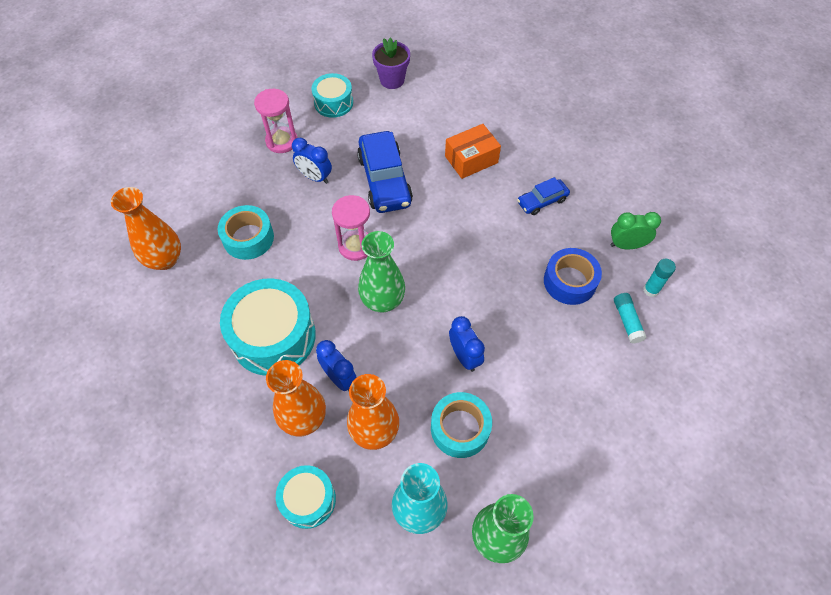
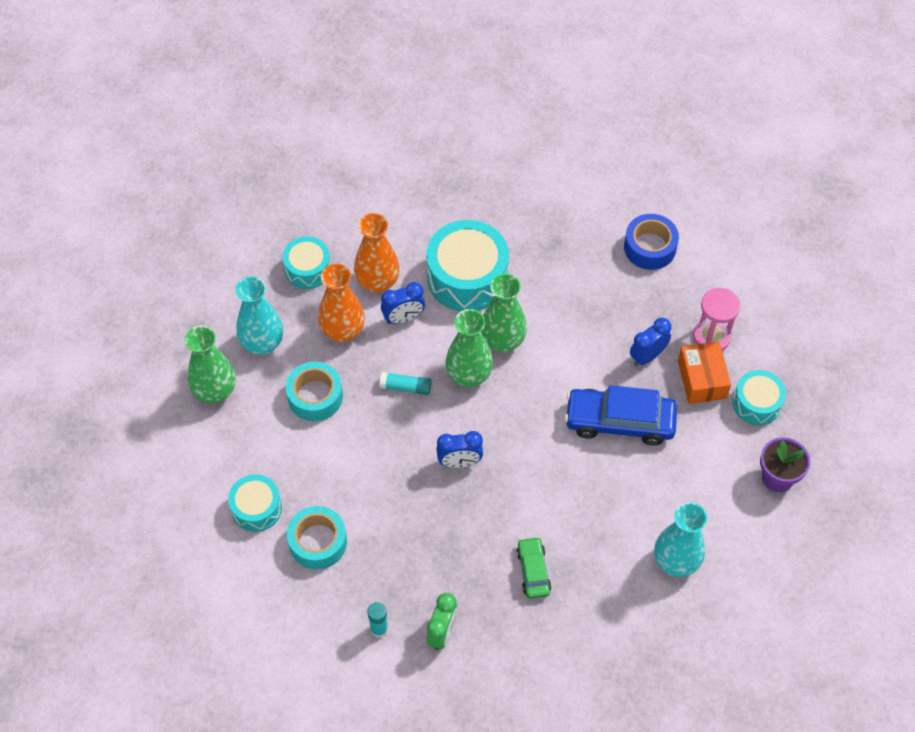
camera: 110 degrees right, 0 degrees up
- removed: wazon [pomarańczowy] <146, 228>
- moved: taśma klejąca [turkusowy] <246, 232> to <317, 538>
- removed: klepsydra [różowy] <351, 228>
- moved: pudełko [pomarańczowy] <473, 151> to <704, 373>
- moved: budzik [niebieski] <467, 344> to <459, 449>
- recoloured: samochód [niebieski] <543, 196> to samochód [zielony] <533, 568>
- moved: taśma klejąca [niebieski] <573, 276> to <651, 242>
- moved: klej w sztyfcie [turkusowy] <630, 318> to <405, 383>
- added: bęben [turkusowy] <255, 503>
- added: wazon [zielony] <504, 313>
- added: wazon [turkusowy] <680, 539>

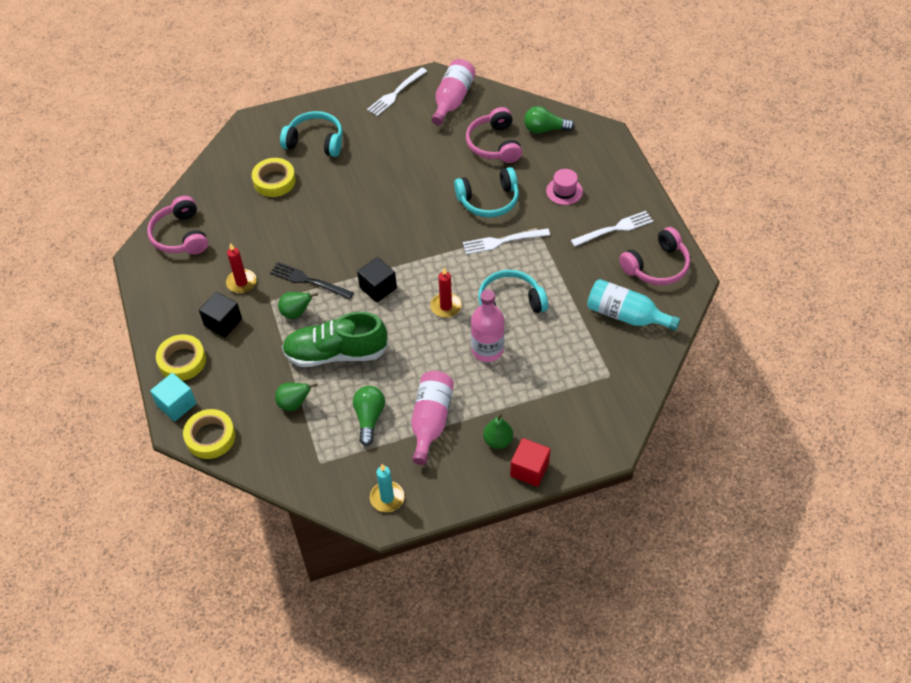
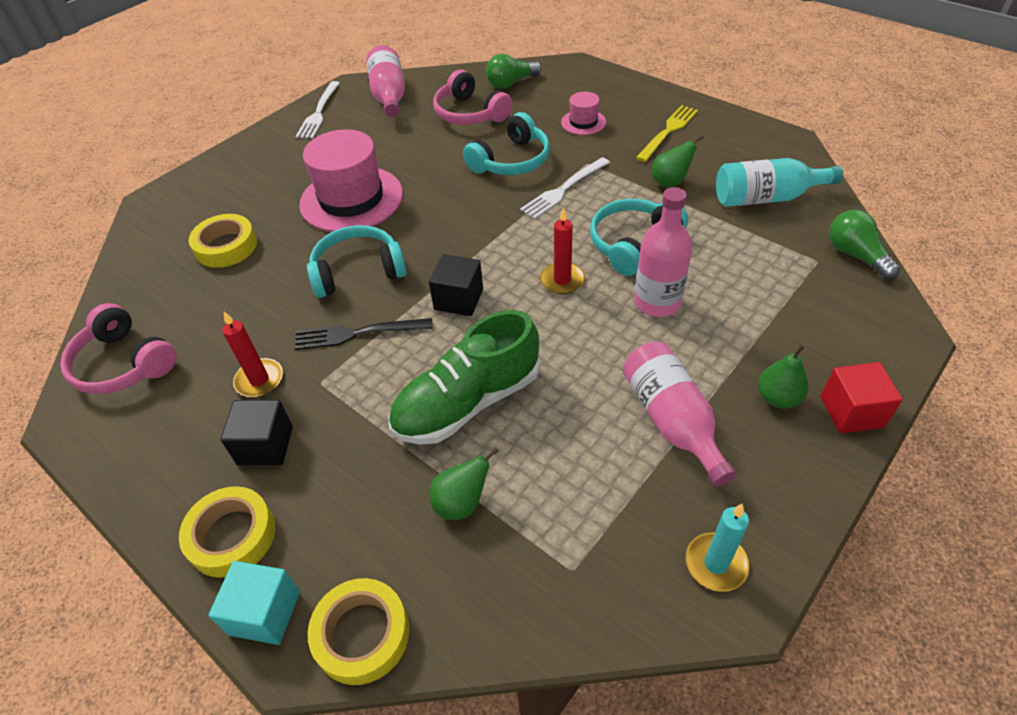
camera: 30 degrees left, 5 degrees down
- moved: gruszka [zielony] <298, 305> to <678, 161>
- moved: słuchawki [turkusowy] <311, 134> to <357, 261>
- moved: żarówka [zielony] <369, 416> to <864, 245>
- recoloured: widelec [biały] <612, 229> to widelec [żółty] <667, 133>
- removed: słuchawki [różowy] <654, 256>
- added: kapelusz [różowy] <351, 180>

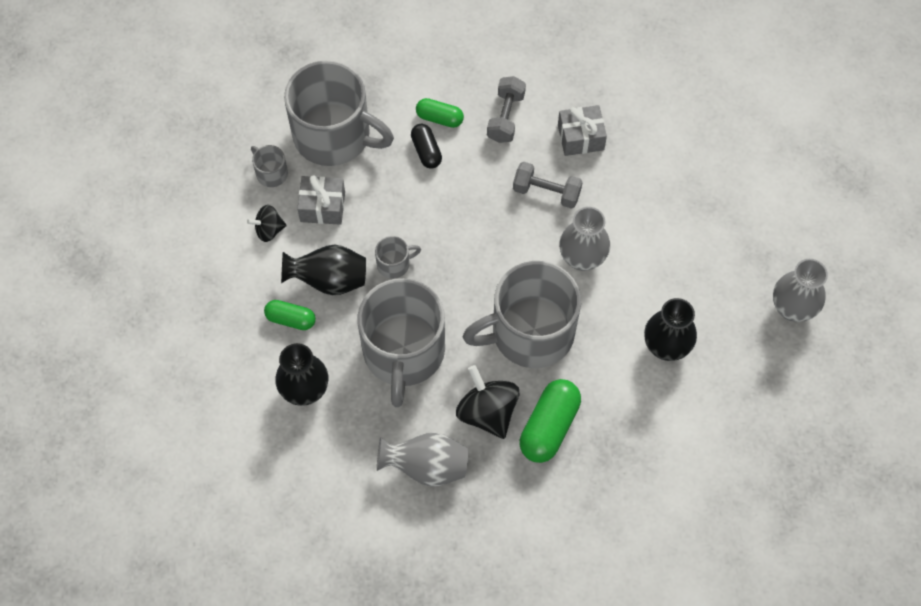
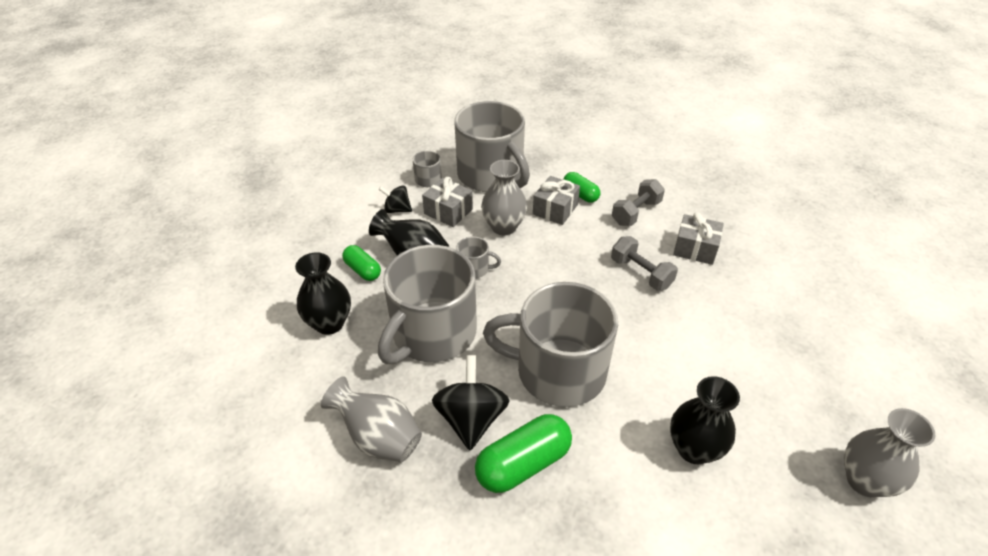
camera: 30 degrees right, 20 degrees down
- replaced: kapsułka [czarny] <426, 146> to prezent [szary] <556, 200>
- moved: wazon [szary] <584, 239> to <504, 197>

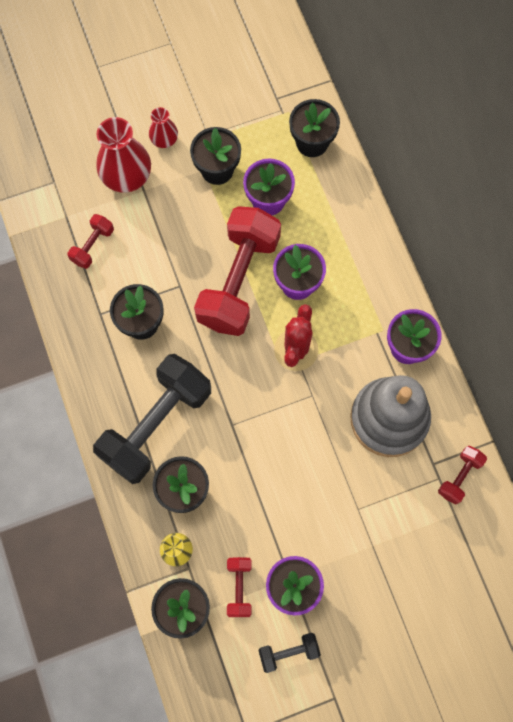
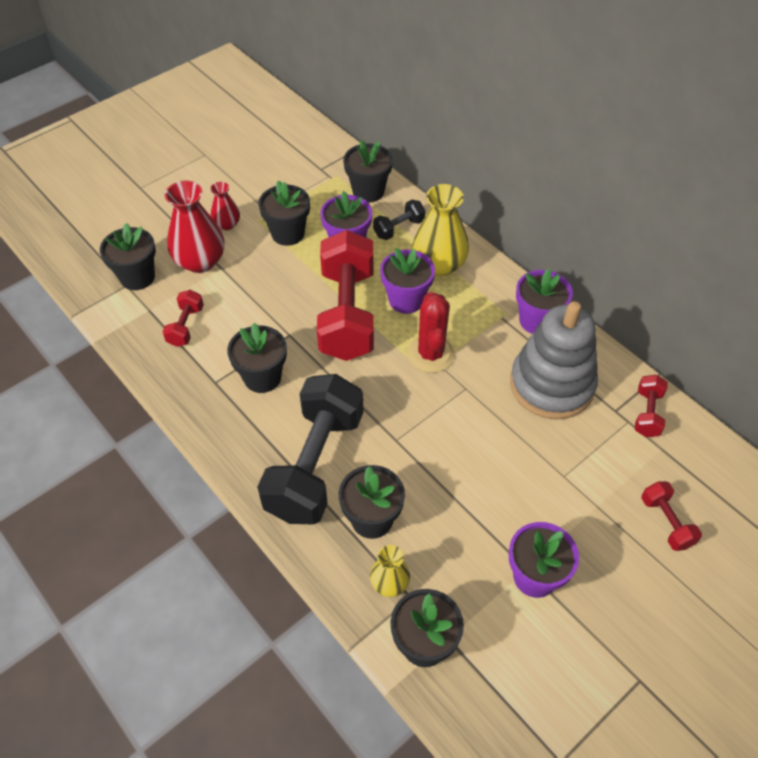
camera: 20 degrees left, 20 degrees down
- moved: hantel [czerwony] <239, 587> to <671, 516>
- moved: hantel [czarny] <289, 653> to <399, 220>
- added: doniczka [czarny] <128, 256>
- added: wazon [żółty] <440, 230>

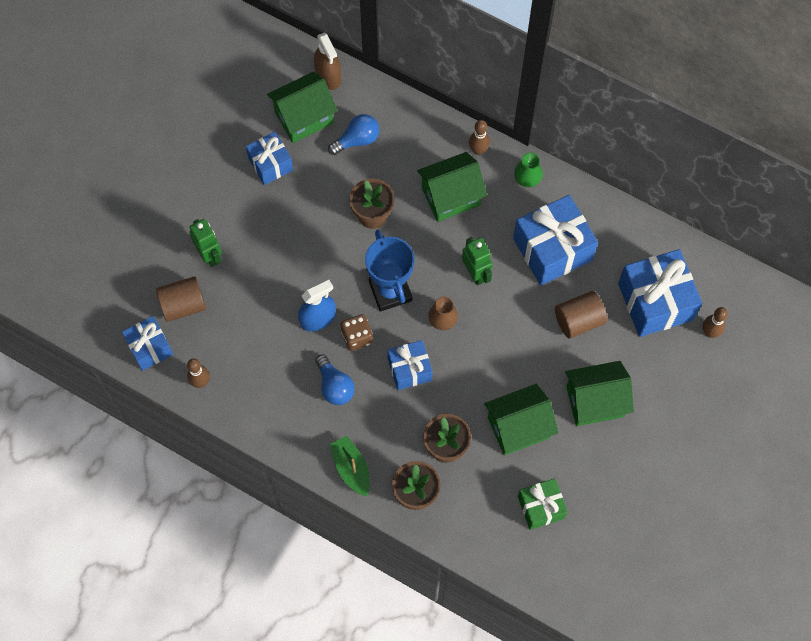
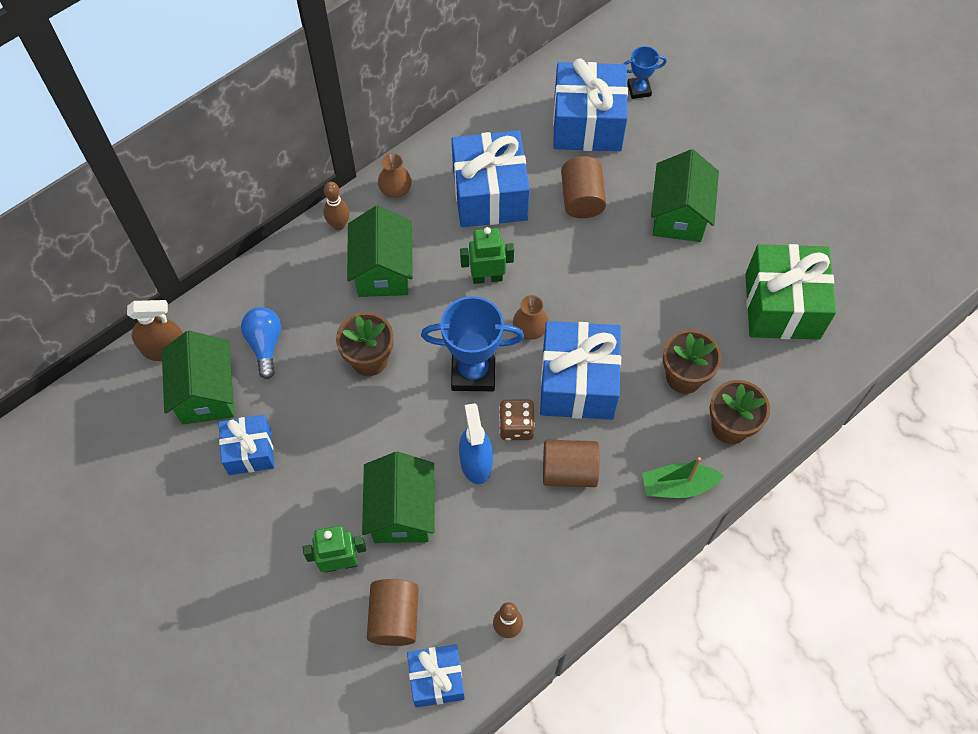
camera: 70 degrees left, 5 degrees down
- replaced: żarówka [niebieski] <335, 379> to walec [brązowy] <571, 463>
- resized: prezent [niebieski] <410, 365> = <580, 370> x1.70
- moved: domek [zielony] <521, 419> to <398, 497>
- recoloured: wazon [zielony] <528, 170> to wazon [brązowy] <395, 175>
- resized: prezent [zielony] <543, 504> = <790, 292> x1.70
- replaced: kręgiel [brązowy] <715, 322> to puchar [niebieski] <645, 72>

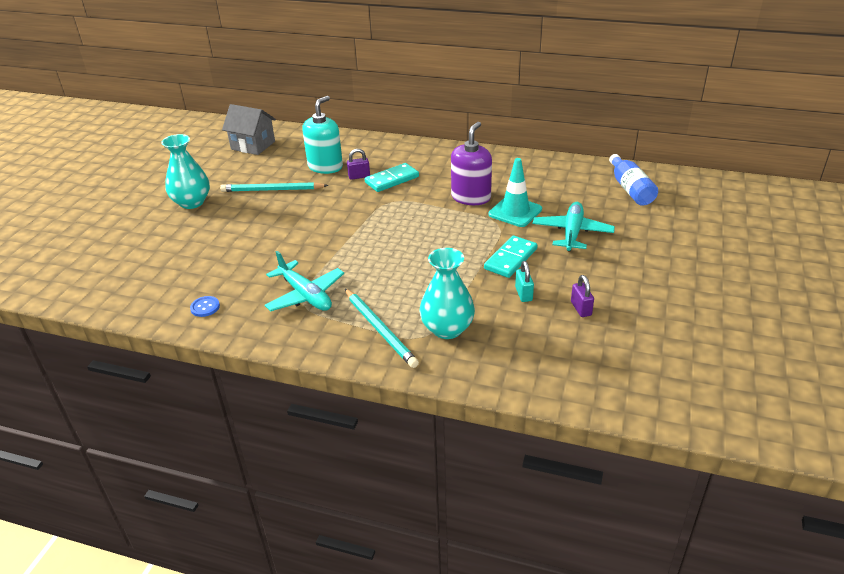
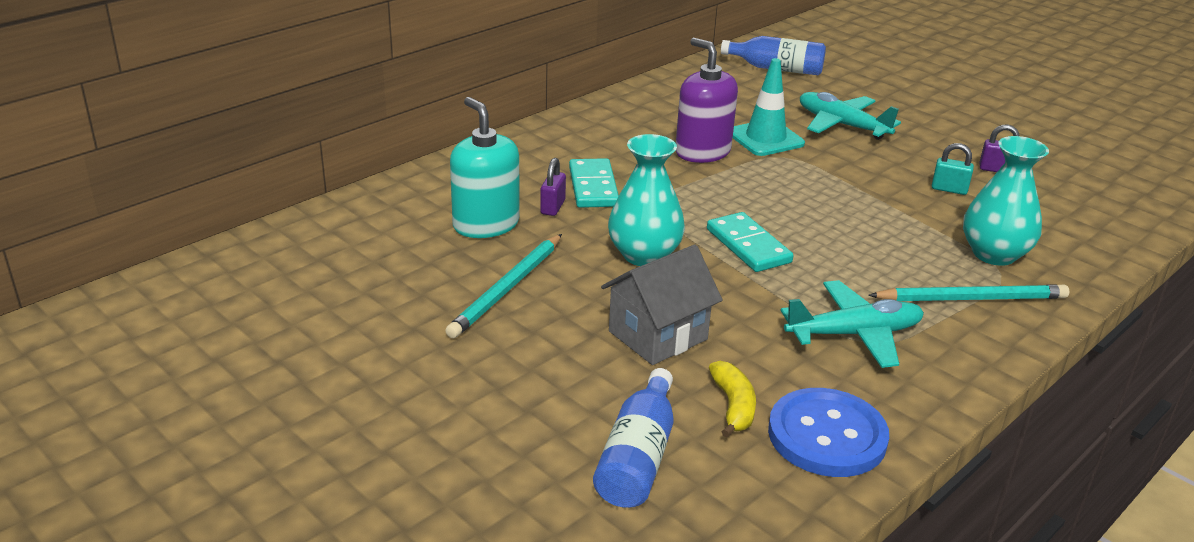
camera: 65 degrees left, 5 degrees down
- moved: wazon [turkusowy] <185, 171> to <646, 200>
- resized: guzik [niebieski] <205, 306> = <828, 432> x2.26
- moved: domek [szary] <249, 129> to <661, 305>
- moved: kostka domina [turkusowy] <511, 256> to <750, 242>
- added: butelka [niebieski] <633, 438>
- added: banan [żółty] <732, 399>

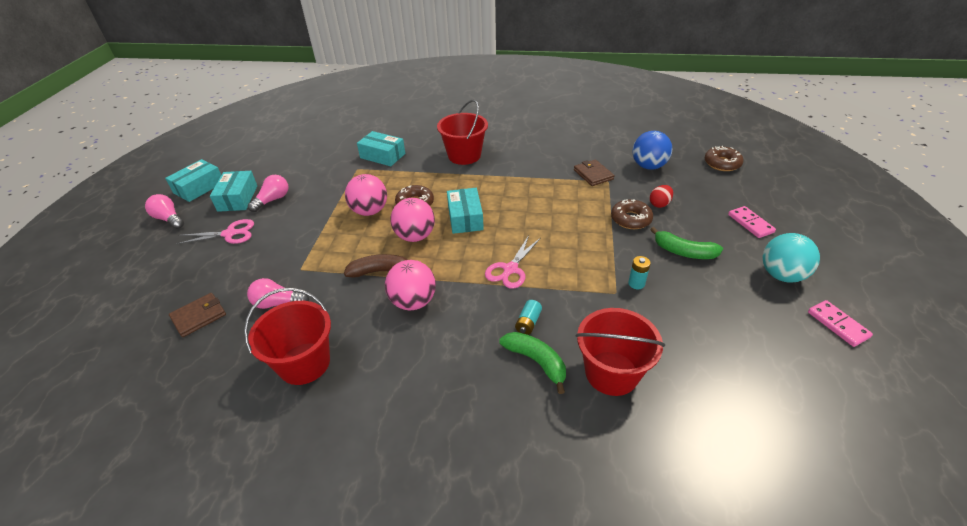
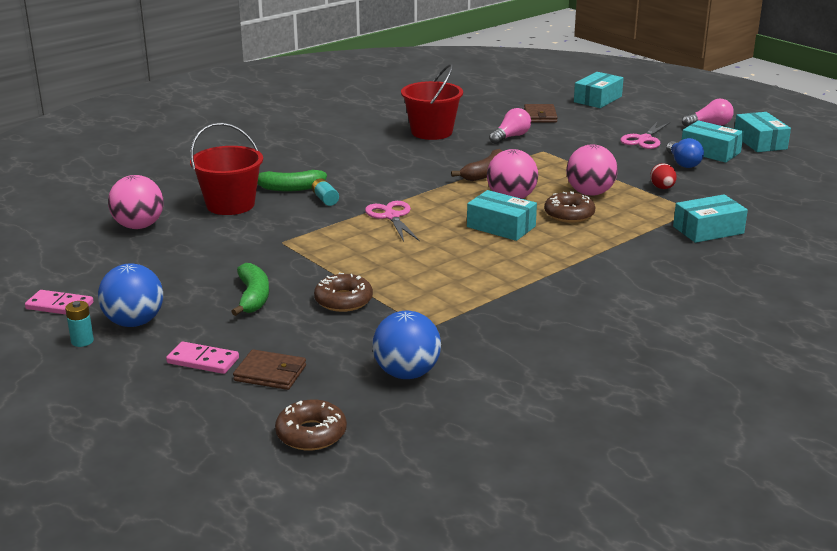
camera: 130 degrees right, 15 degrees down
- recoloured: żarówka [różowy] <268, 193> to żarówka [niebieski] <685, 153>
- moved: piłka [różowy] <410, 285> to <136, 202>
- removed: wiadro [czerwony] <462, 132>
- moved: portfel [brązowy] <594, 172> to <269, 369>
- moved: bateria [turkusowy] <639, 272> to <79, 324>
- moved: jajko [czerwony] <661, 196> to <663, 176>
- turned: banan [zielony] <686, 243> = <250, 289> 105 degrees clockwise
- recoloured: piłka [turkusowy] <791, 257> to piłka [niebieski] <130, 295>
- added: pudełko [turkusowy] <599, 90>

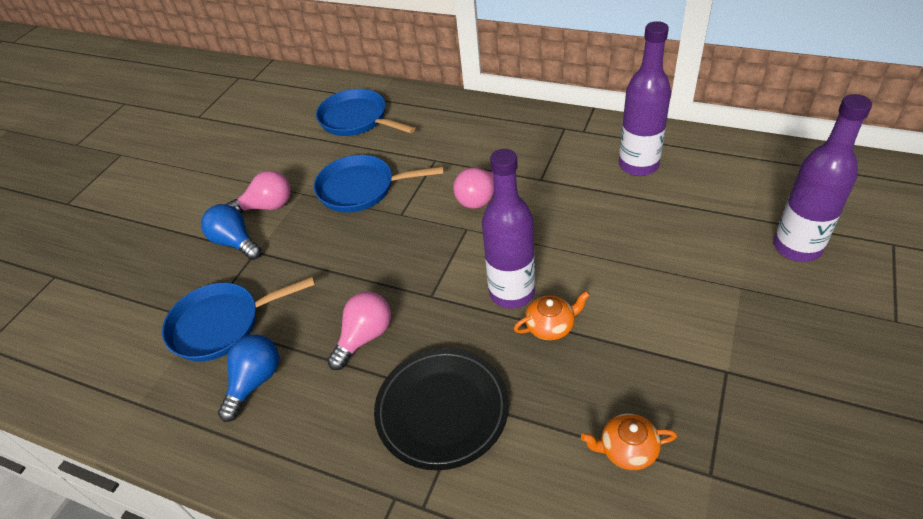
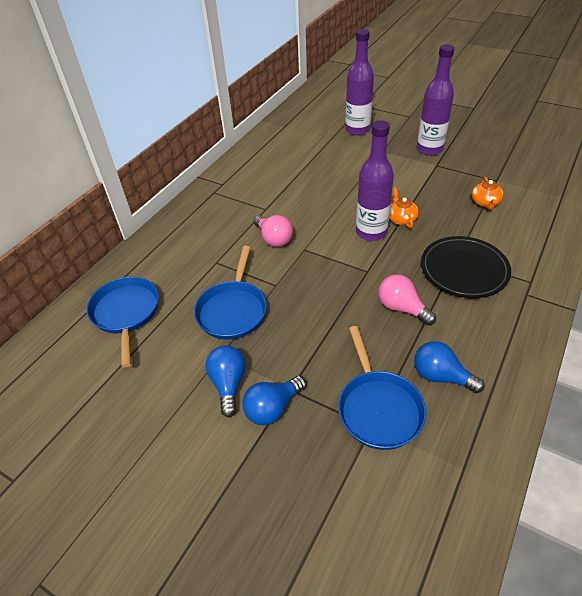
camera: 85 degrees left, 0 degrees up
- recoloured: żarówka [różowy] <258, 191> to żarówka [niebieski] <226, 381>
- turned: patelnia [niebieski] <365, 112> = <122, 322> 120 degrees clockwise
- moved: butelka [fioletowy] <645, 98> to <436, 99>

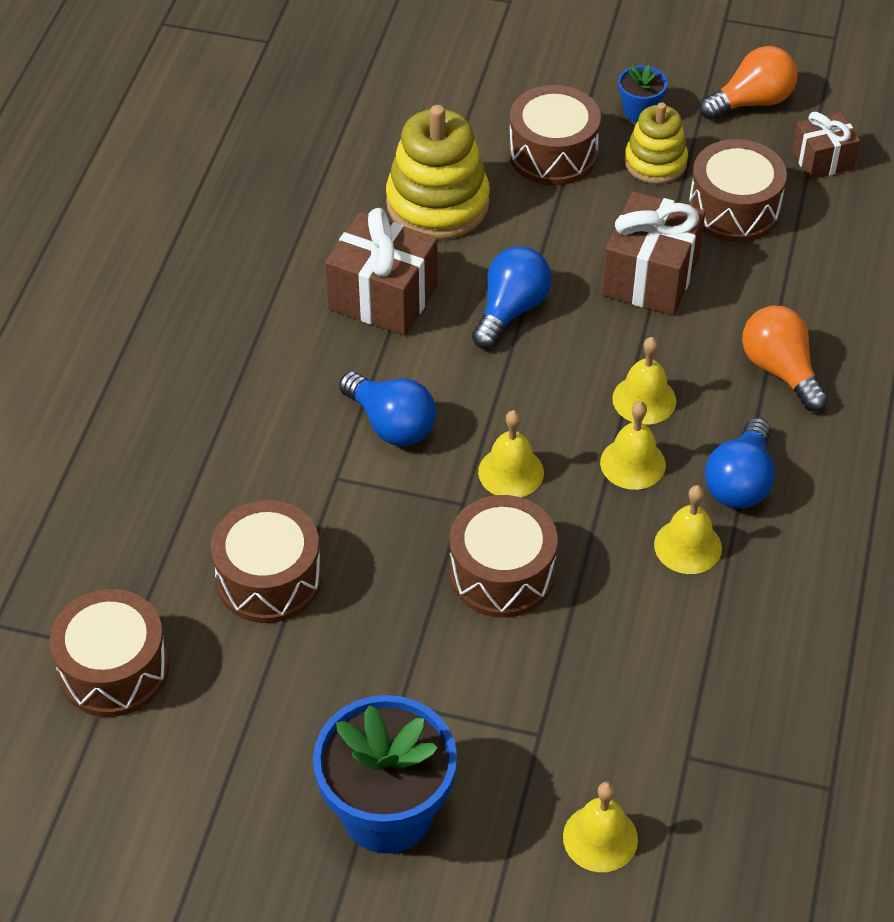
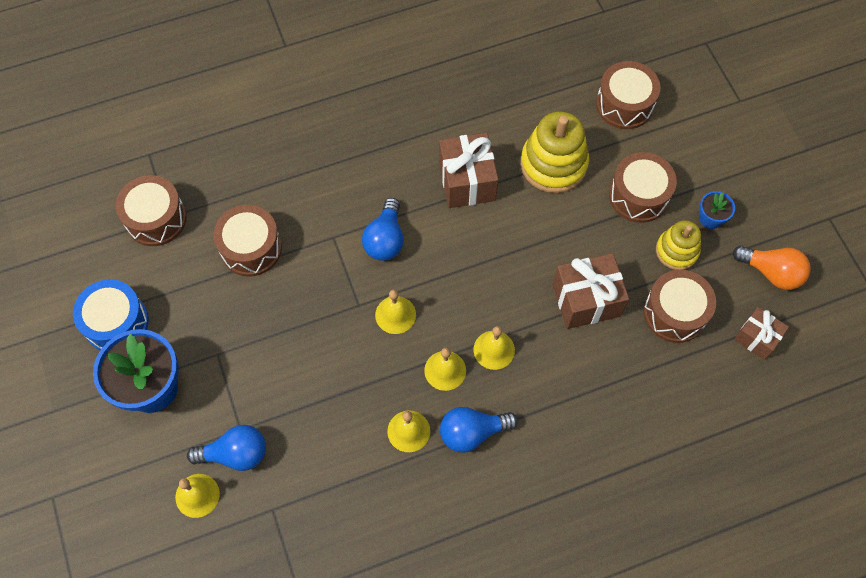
camera: 55 degrees right, 15 degrees up
- moved: bęben [brązowy] <503, 556> to <628, 95>
- moved: żarówka [niebieski] <512, 298> to <226, 448>
- removed: żarówka [pomarańczowy] <785, 359>
- added: bęben [niebieski] <111, 314>

